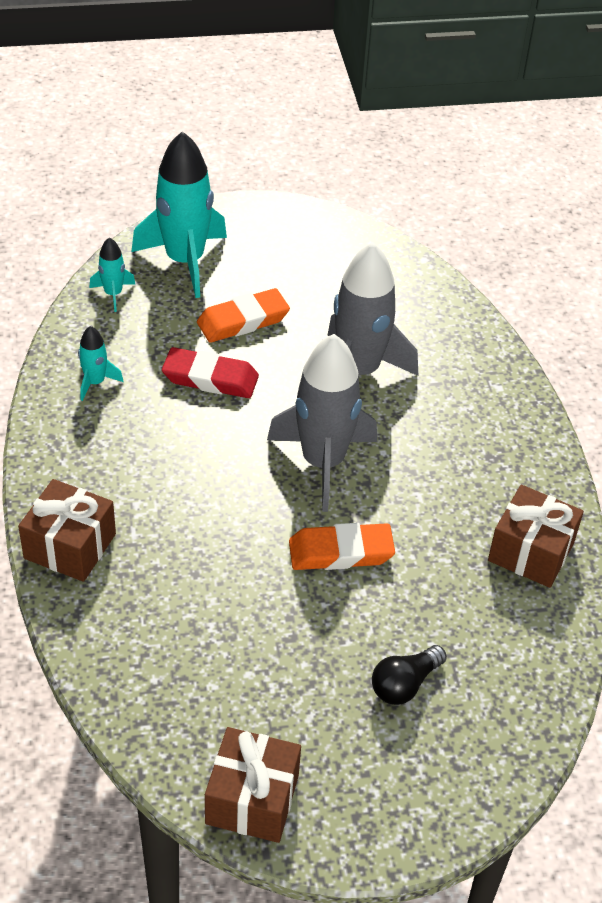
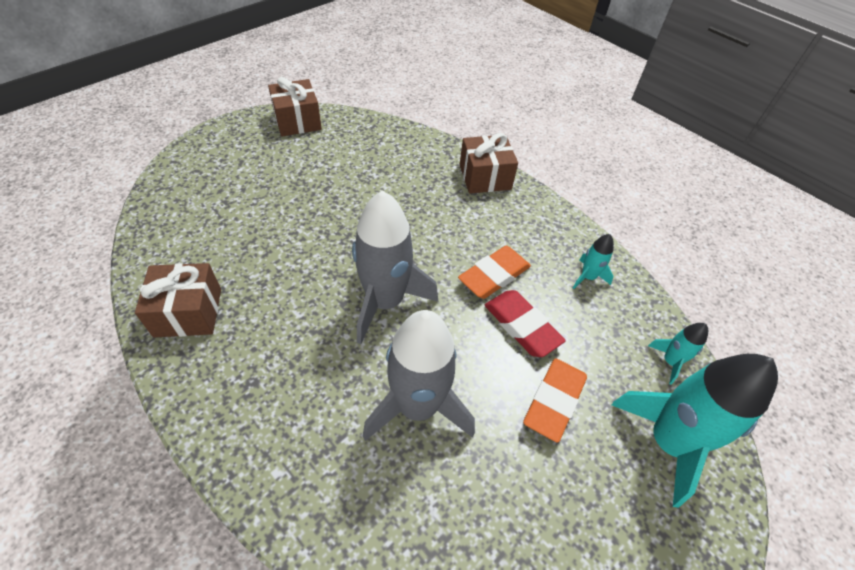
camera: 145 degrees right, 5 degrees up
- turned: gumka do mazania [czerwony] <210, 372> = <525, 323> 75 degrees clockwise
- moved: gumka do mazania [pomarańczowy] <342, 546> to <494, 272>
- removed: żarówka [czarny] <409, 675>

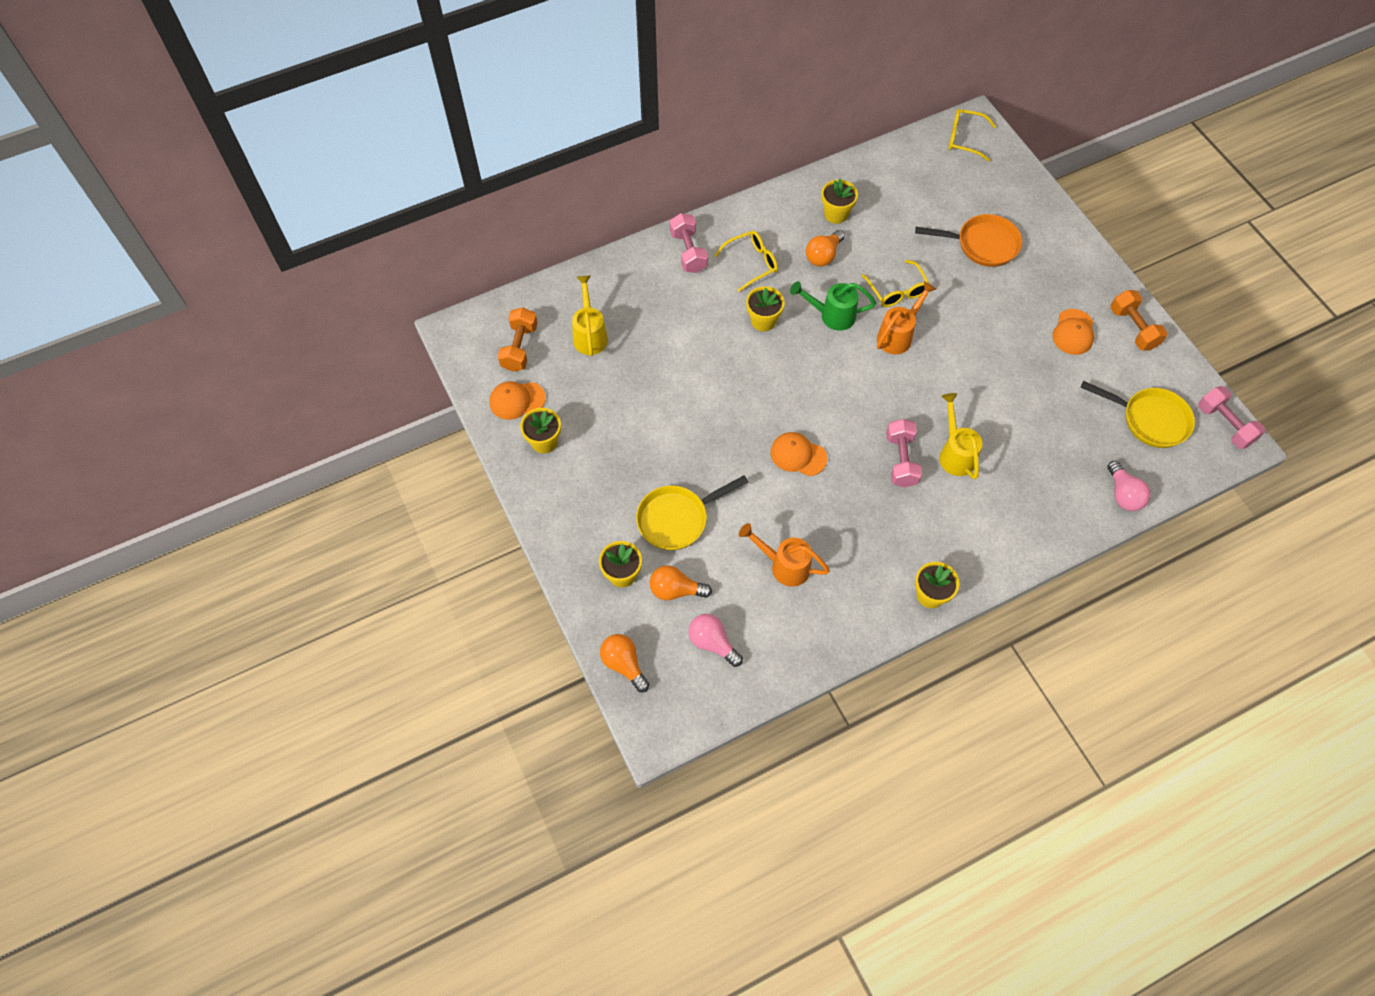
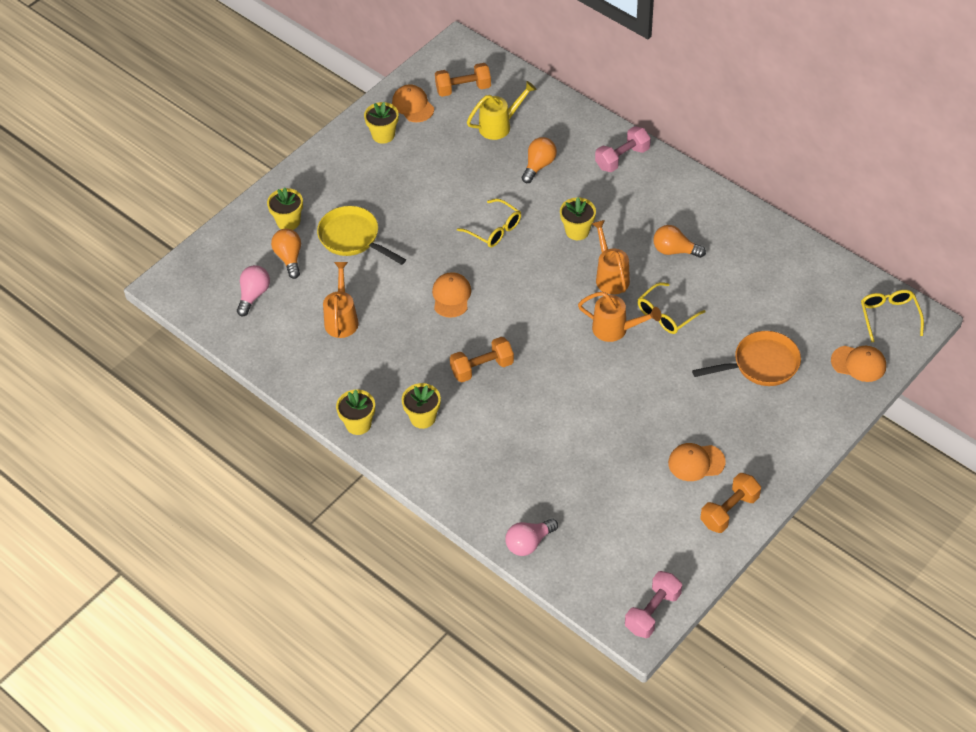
camera: 70 degrees right, 10 degrees down
- moved: żarówka [pomarańczowy] <625, 663> to <539, 160>
- moved: okulary [żółty] <746, 261> to <489, 223>
- recoloured: konewka [zielony] <833, 306> to konewka [pomarańczowy] <610, 257>
- moved: doniczka [żółty] <839, 201> to <421, 406>
- recoloured: hantel [różowy] <904, 453> to hantel [pomarańczowy] <482, 359>
- turned: patelnia [pomarańczowy] <968, 240> = <746, 358> 90 degrees counterclockwise
- removed: konewka [żółty] <961, 436>
- removed: patelnia [żółty] <1138, 414>
- added: czapka [pomarańczowy] <858, 364>

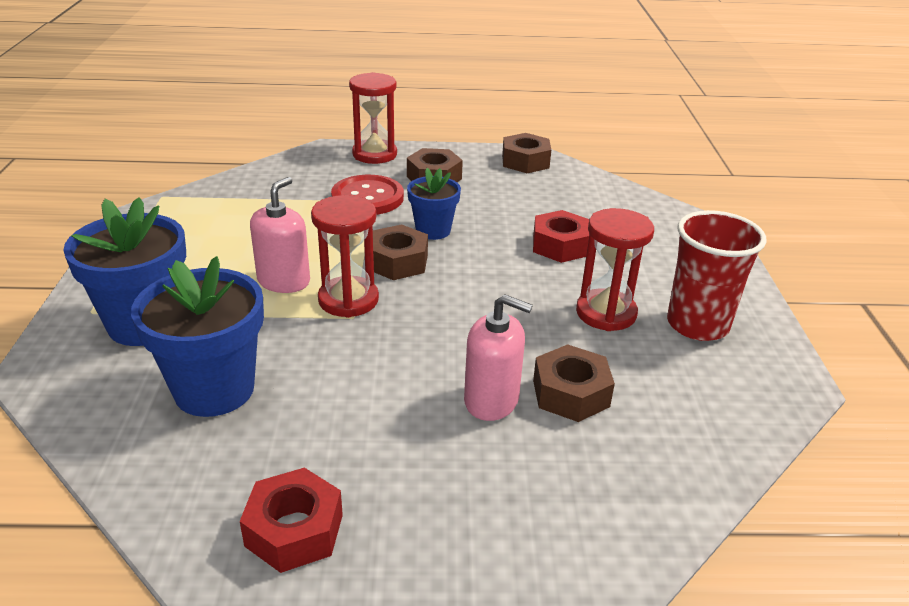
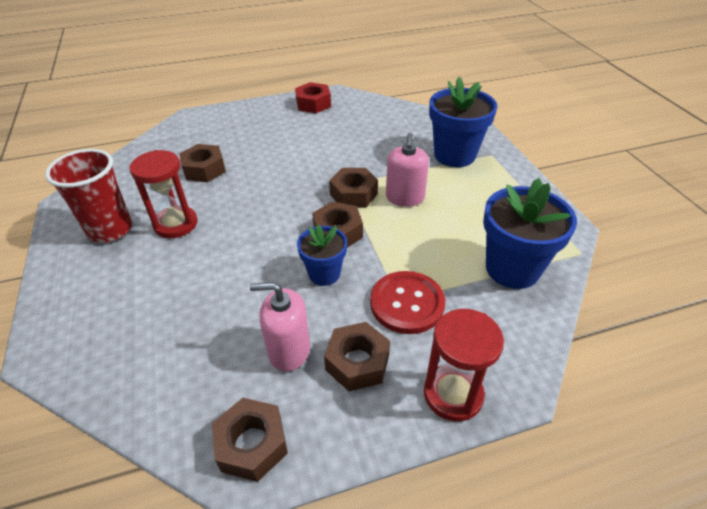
camera: 165 degrees right, 10 degrees up
- moved: doniczka [niebieski] <197, 336> to <530, 233>
- replaced: klepsydra [czerwony] <345, 256> to nakrętka [brązowy] <353, 188>
- moved: dozownik mydła [różowy] <498, 357> to <280, 327>
- removed: nakrętka [czerwony] <561, 236>

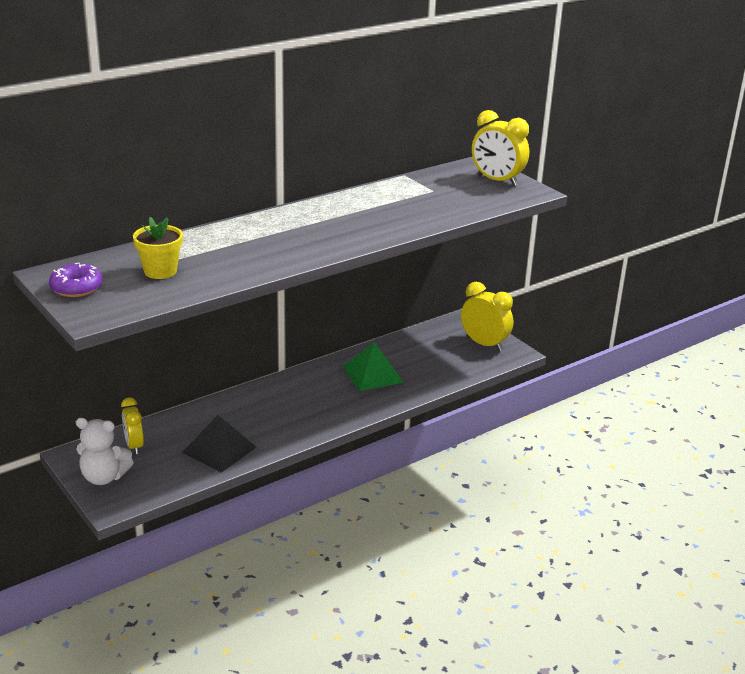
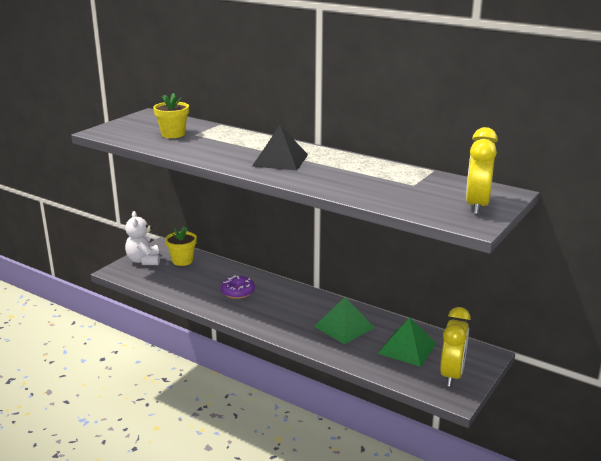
camera: 70 degrees right, 5 degrees down
- moved: donut [fioletowy] <75, 280> to <237, 287>
- replaced: budzik [żółty] <132, 426> to doniczka [żółty] <181, 246>
- moved: piramida [czarny] <219, 444> to <280, 148>
- added: piramida [zielony] <407, 342>

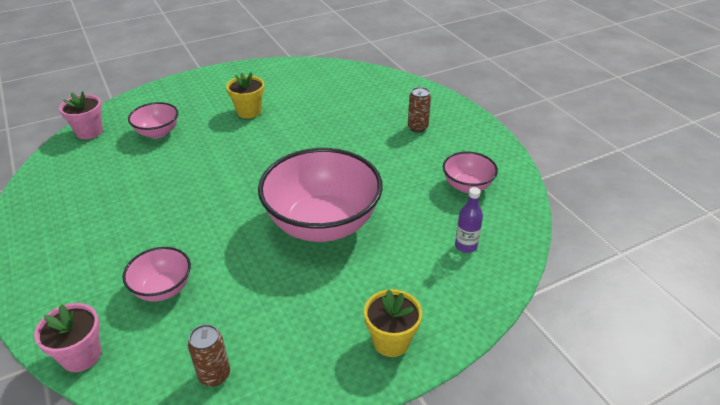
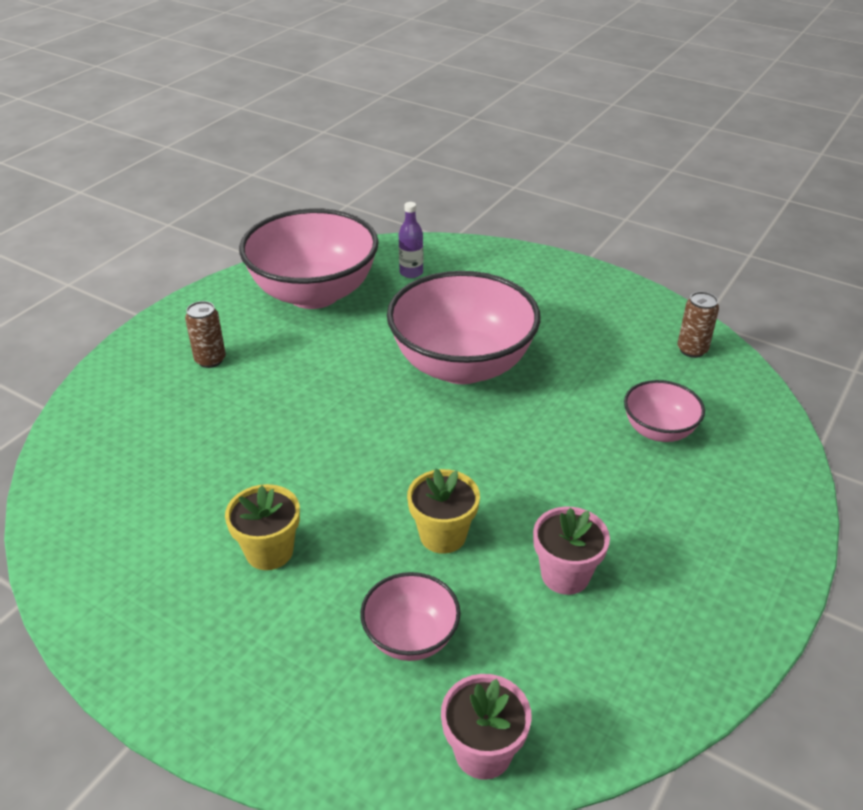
camera: 120 degrees left, 0 degrees up
- moved: doniczka [różowy] <67, 337> to <571, 551>
- moved: doniczka [żółty] <393, 323> to <443, 511>
- resized: miska [różowy] <470, 172> = <309, 258> x2.05

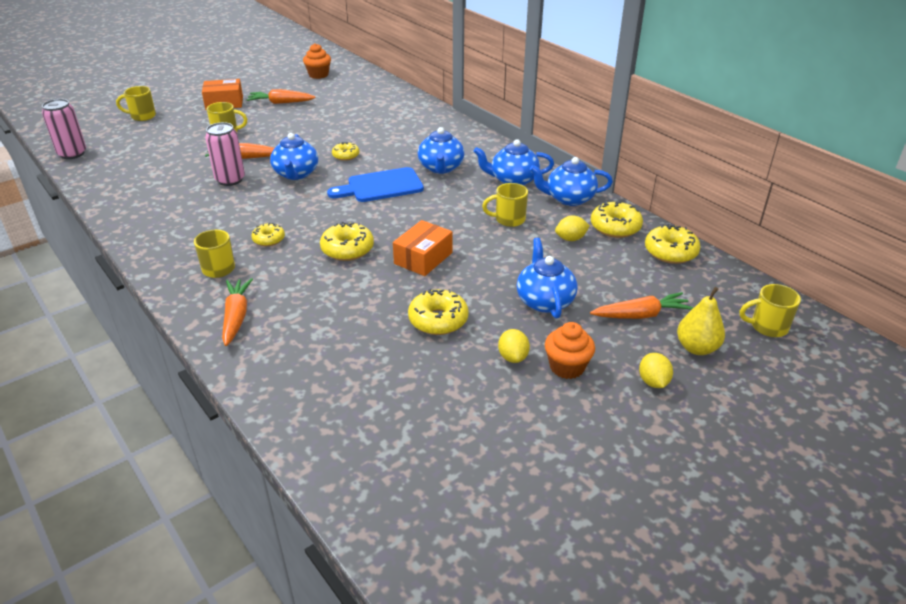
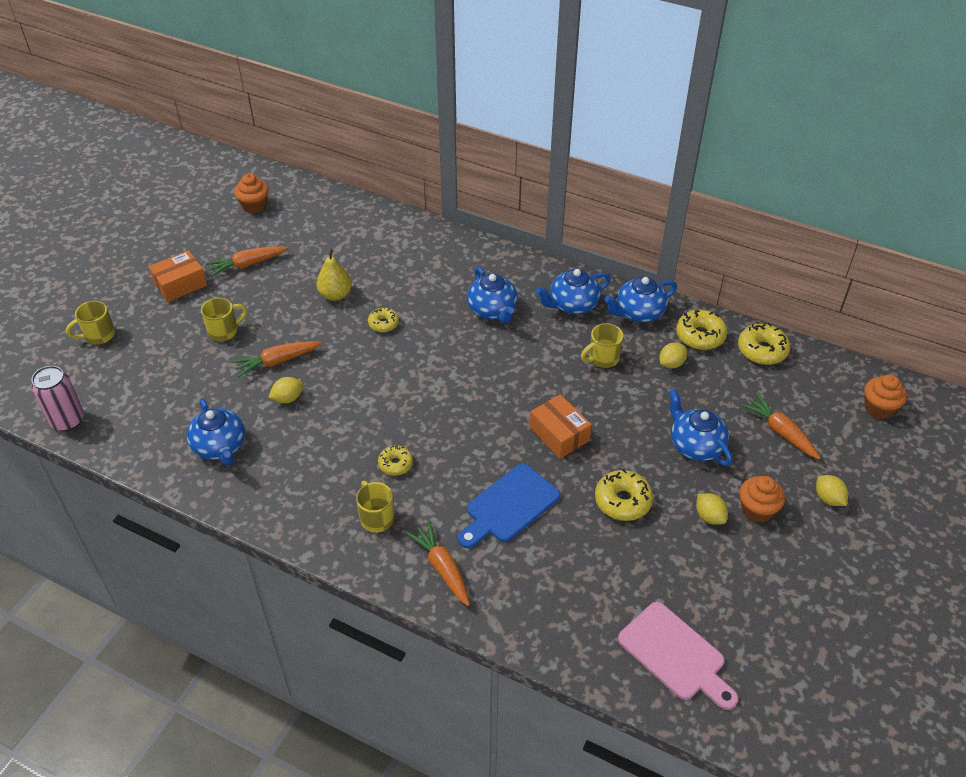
camera: 25 degrees left, 10 degrees up
- replaced: puszka [różowy] <225, 154> to cytryna [żółty] <285, 390>
- moved: imbryk [niebieski] <294, 156> to <216, 431>
- removed: donut [żółty] <347, 241>
- moved: deska do krojenia [niebieski] <375, 184> to <509, 506>
- turned: pudełko [pomarańczowy] <422, 248> = <561, 426> 45 degrees counterclockwise
- turned: marchewka [pomarańczowy] <642, 305> = <780, 426> 90 degrees counterclockwise
- moved: gruszka [żółty] <701, 321> to <334, 275>
- replaced: kubek [żółty] <770, 310> to muffinka [pomarańczowy] <885, 396>
- added: deska do krojenia [różowy] <678, 656>

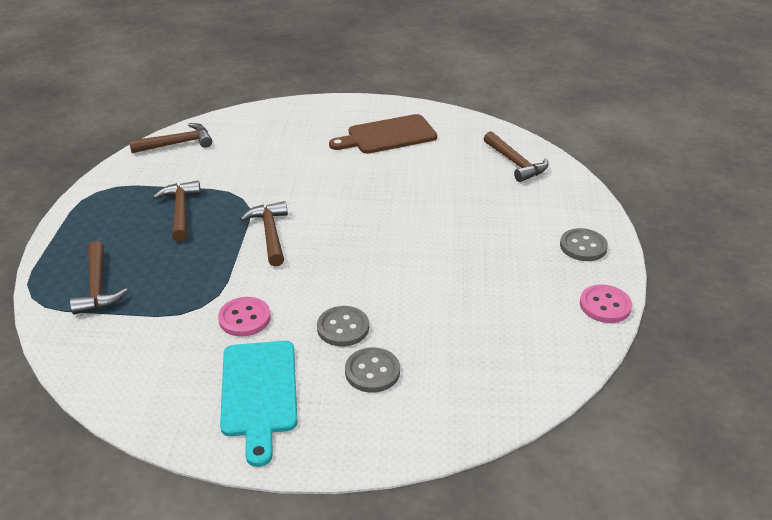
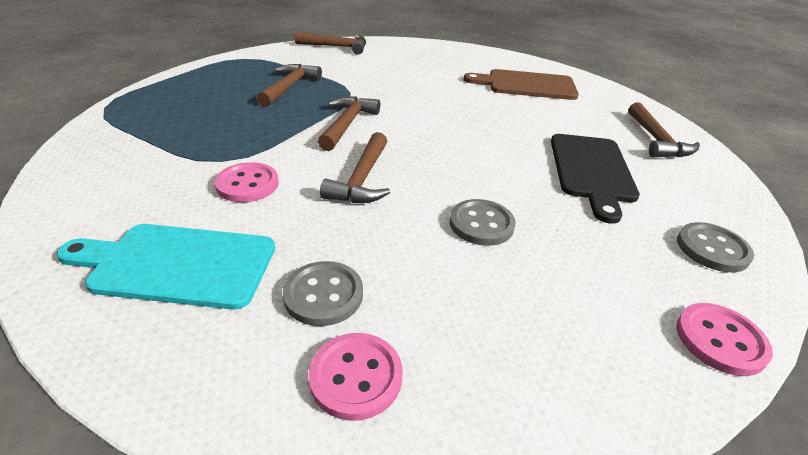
camera: 25 degrees right, 0 degrees up
- moved: młotek [brązowy] <99, 278> to <355, 167>
- turned: deska do krojenia [turkusowy] <259, 404> = <166, 266> 75 degrees clockwise
- moved: guzik [szary] <343, 326> to <483, 222>
- added: guzik [różowy] <355, 377>
- added: deska do krojenia [czarny] <595, 179>

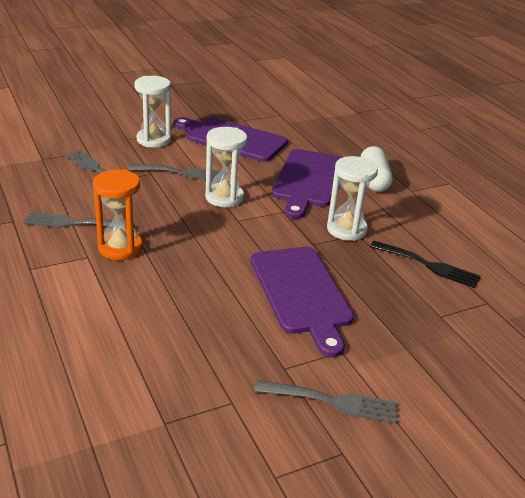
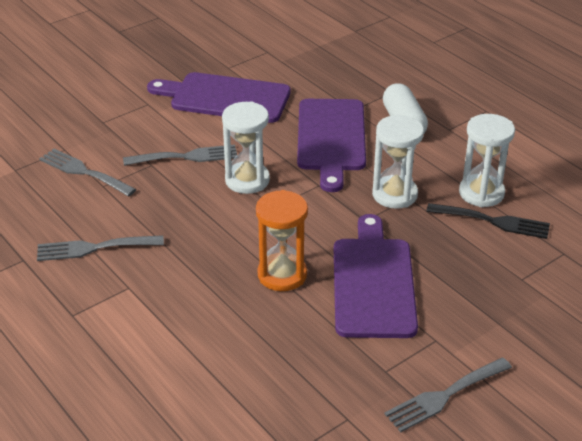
camera: 10 degrees left, 5 degrees up
- moved: klepsydra [pomarańczowy] <117, 214> to <282, 240>
- moved: klepsydra [biały] <152, 112> to <487, 160>
- turned: deska do krojenia [fioletowy] <302, 302> = <376, 276> 150 degrees counterclockwise
- turned: widelec [szary] <326, 401> = <448, 394> 150 degrees clockwise

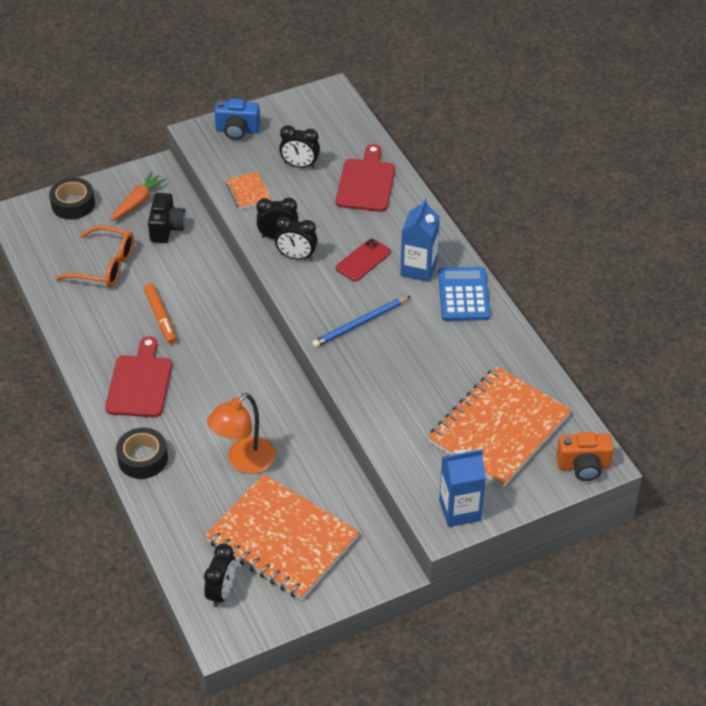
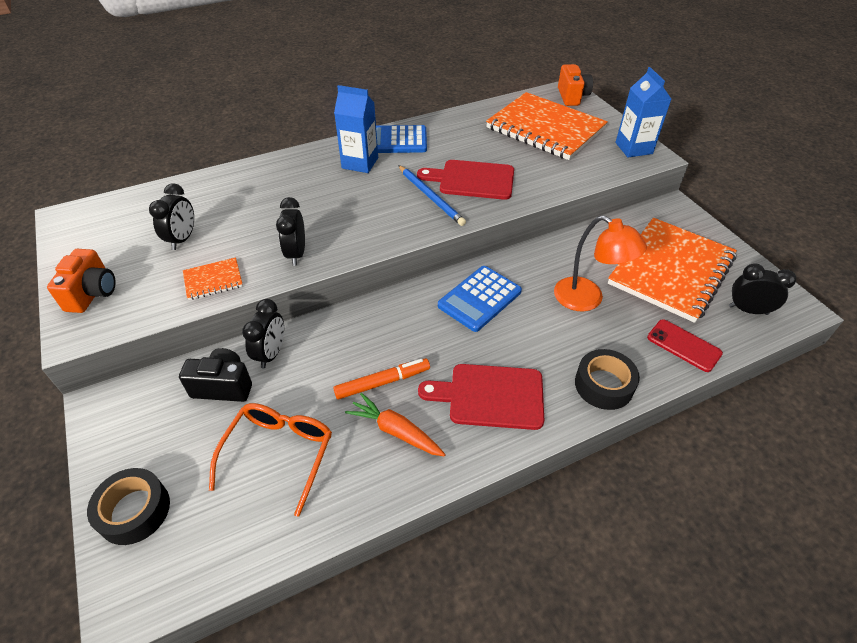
camera: 90 degrees left, 0 degrees up
- moved: marchewka [pomarańczowy] <139, 196> to <395, 425>
- recoloured: aparat fotograficzny [niebieski] <237, 119> to aparat fotograficzny [pomarańczowy] <81, 281>
- moved: budzik [czarny] <296, 238> to <263, 333>
- moved: deska do krojenia [czerwony] <365, 178> to <465, 180>
- moved: telefon [czerwony] <363, 260> to <685, 345>
- added: kalkulator [niebieski] <480, 299>

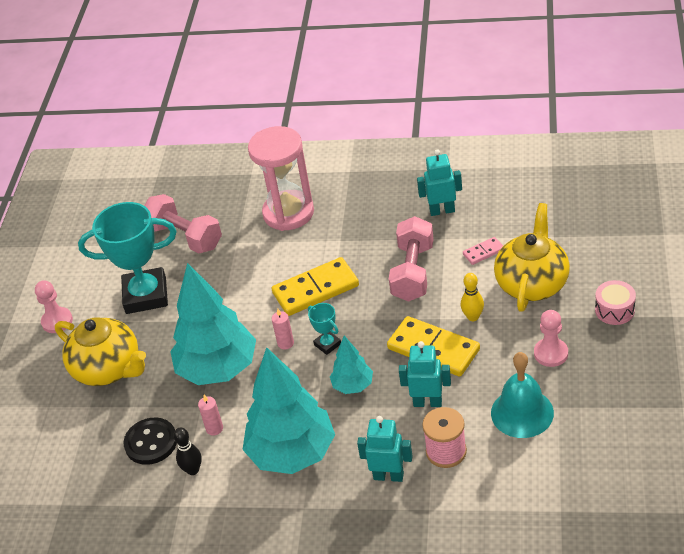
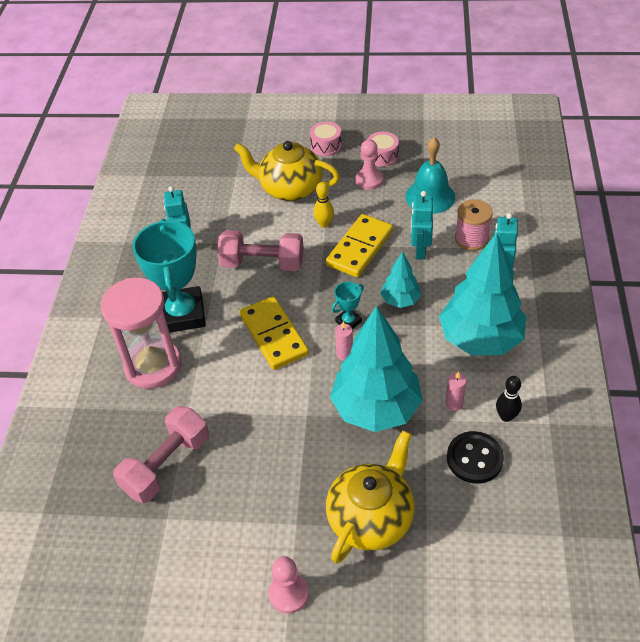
camera: 95 degrees left, 5 degrees up
- moved: puchar [turkusowy] <127, 258> to <169, 276>
- removed: kostka domina [różowy] <483, 251>
- added: bęben [różowy] <383, 149>

